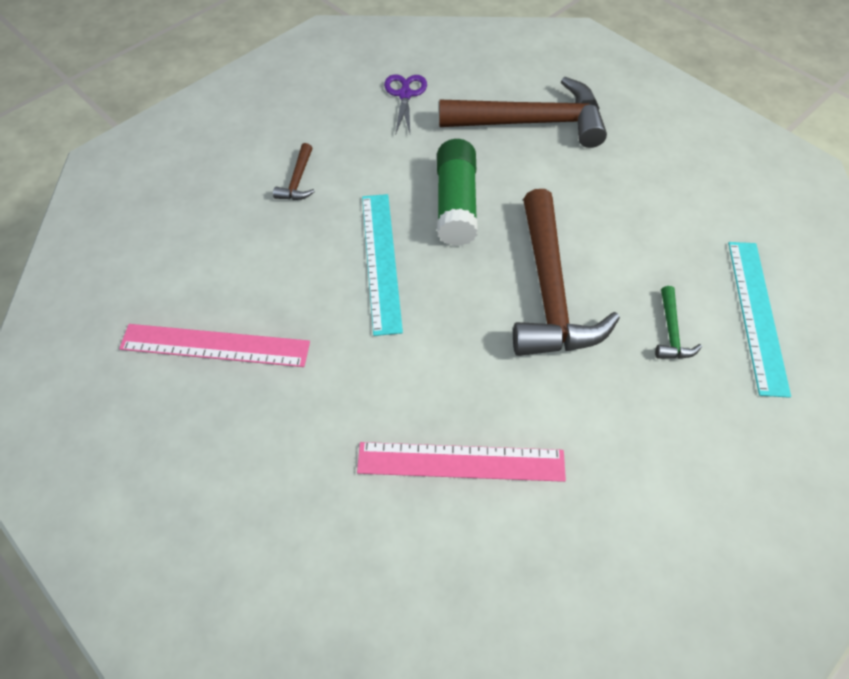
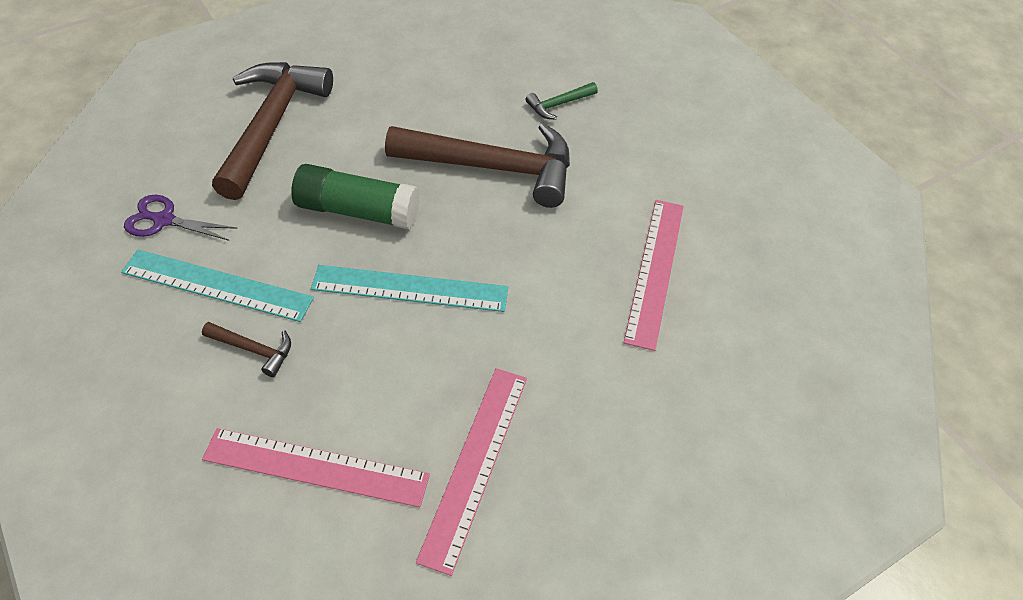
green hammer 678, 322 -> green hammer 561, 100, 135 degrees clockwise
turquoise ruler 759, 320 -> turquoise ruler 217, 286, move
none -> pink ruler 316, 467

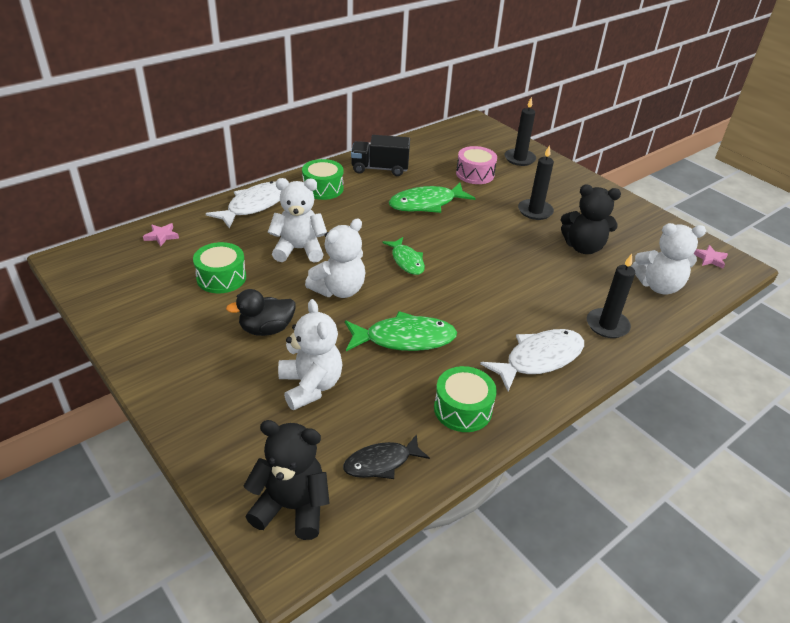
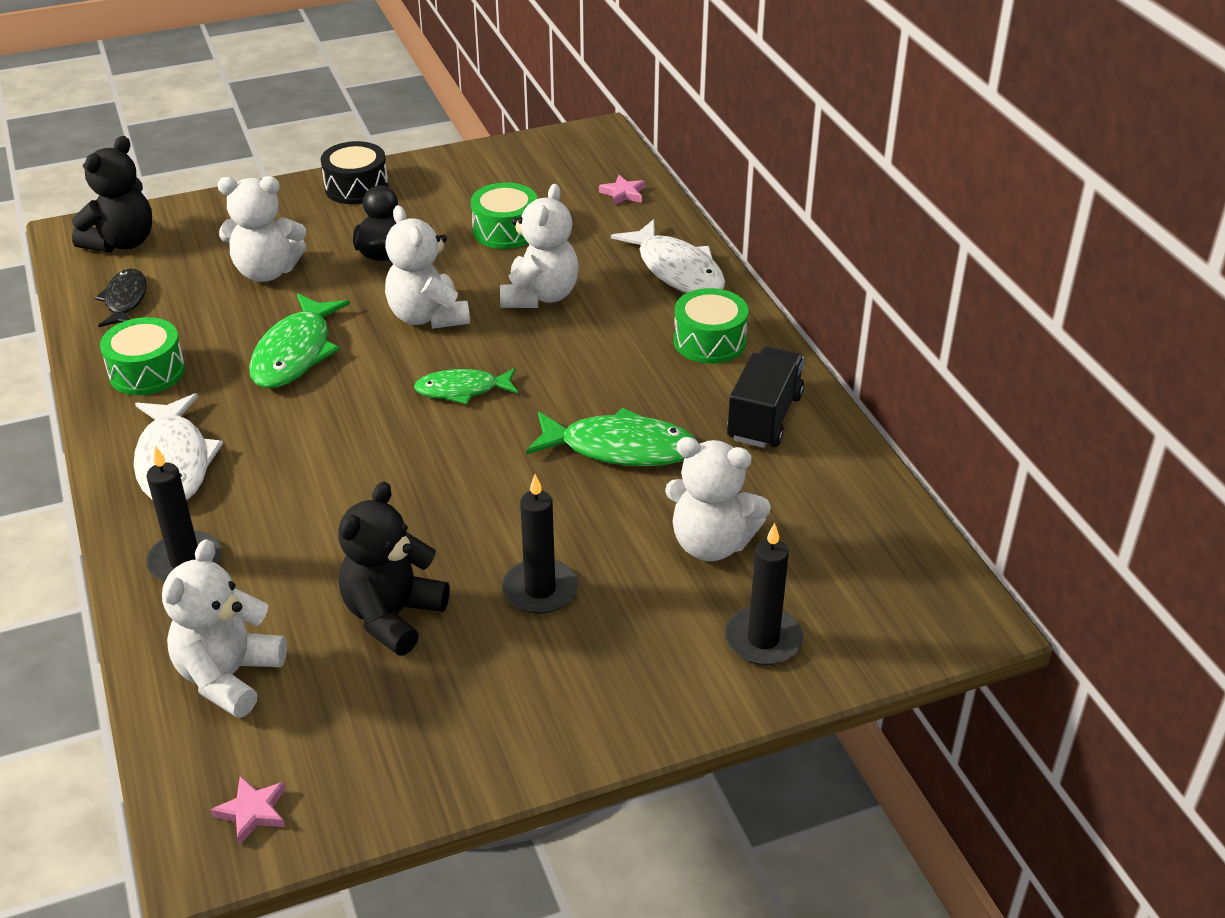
green fish 432, 198 -> green fish 611, 437, 105 degrees clockwise
pink drum 476, 165 -> white teddy bear 718, 499
none -> black drum 355, 172

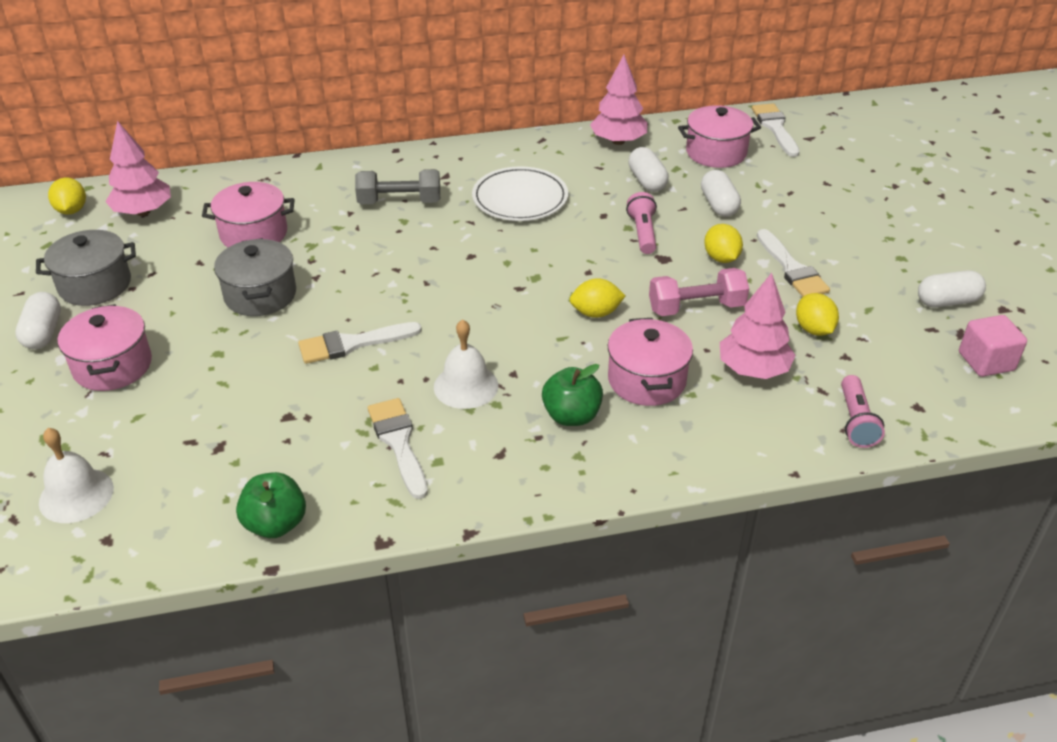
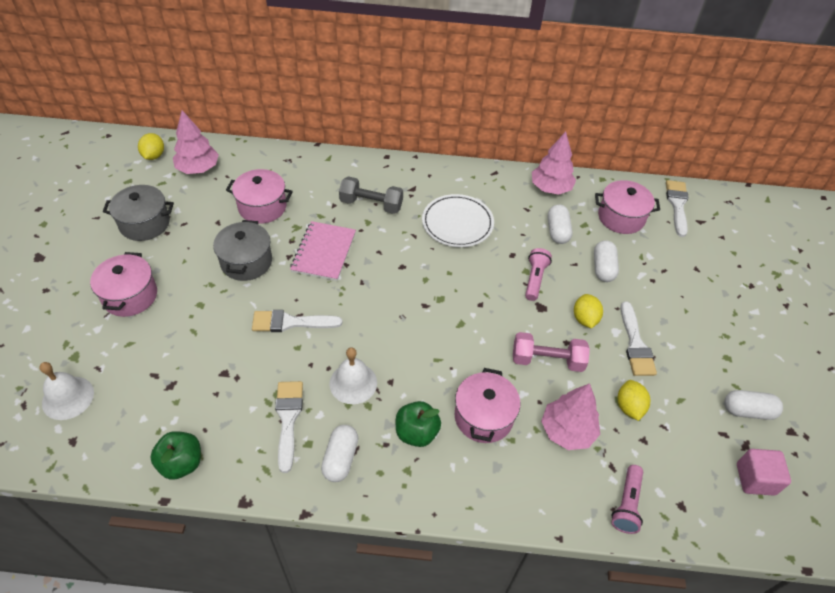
white capsule 38, 320 -> white capsule 339, 453, move
yellow lemon 598, 298 -> none
none -> pink notebook 323, 251

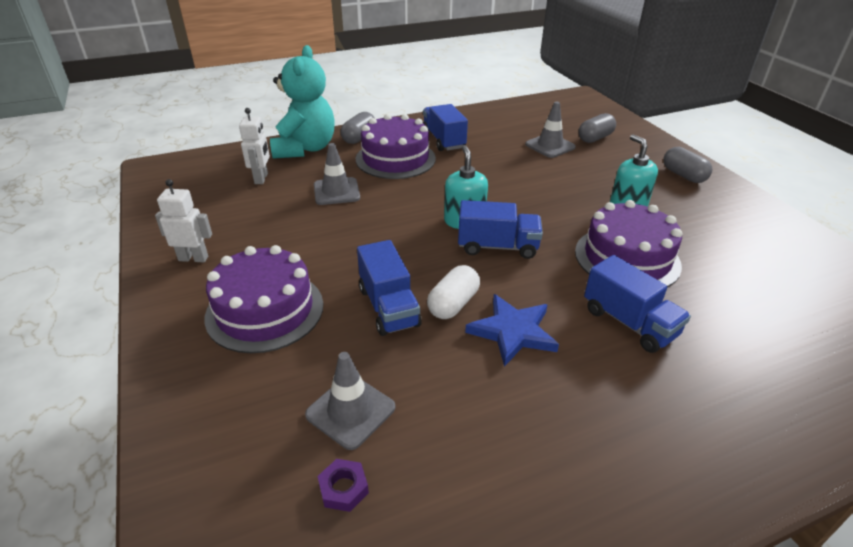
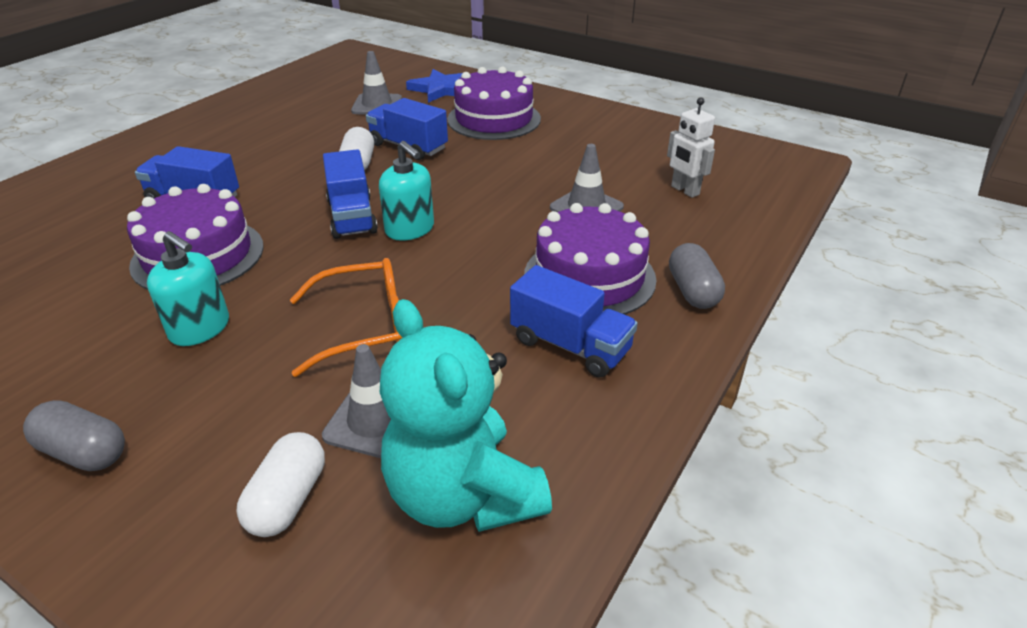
white robot 183, 220 -> none
turquoise teddy bear 302, 102 -> turquoise teddy bear 466, 415, move
purple nut 343, 485 -> none
blue truck 500, 229 -> blue truck 350, 194, 75 degrees counterclockwise
blue star 512, 330 -> blue star 434, 86, move
grey capsule 597, 128 -> white capsule 280, 484
none -> orange glasses 346, 317

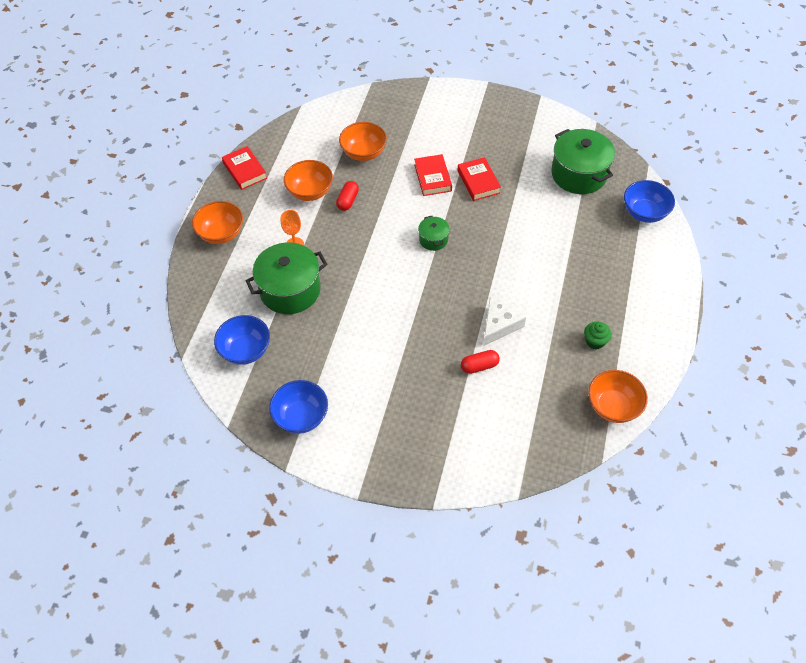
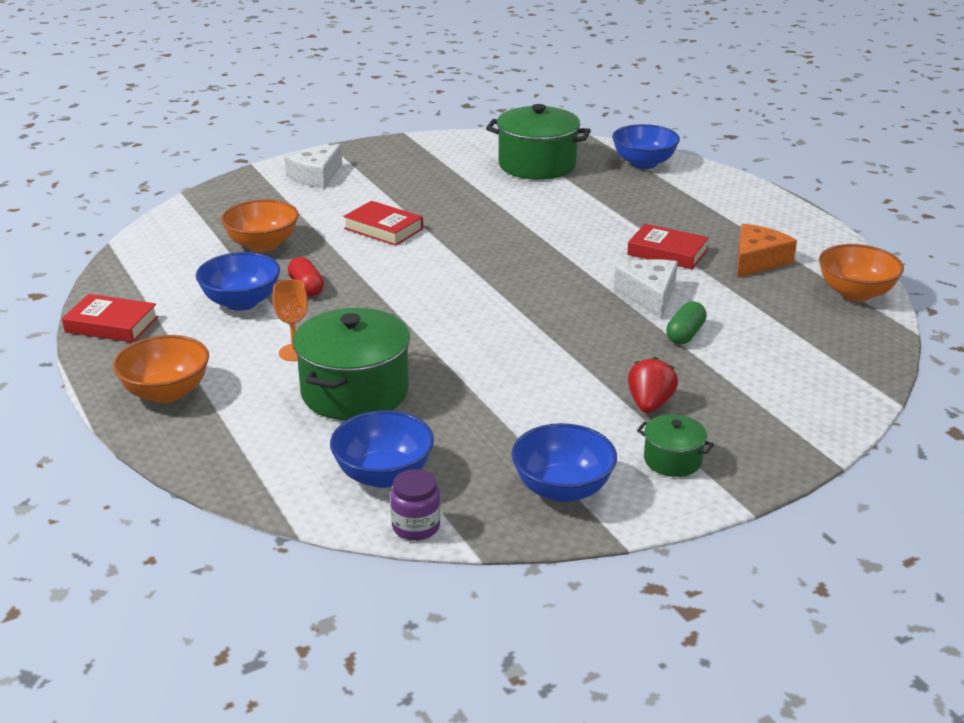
orange bowl 308, 180 -> blue bowl 238, 281
green pot 434, 233 -> green pot 675, 445, move
red book 479, 179 -> red book 668, 246, move
red capsule 480, 362 -> green capsule 686, 322
green cupcake 598, 335 -> orange cheese 767, 251
none -> white cheese 313, 166
none -> purple jar 415, 504
none -> red strawberry 653, 385

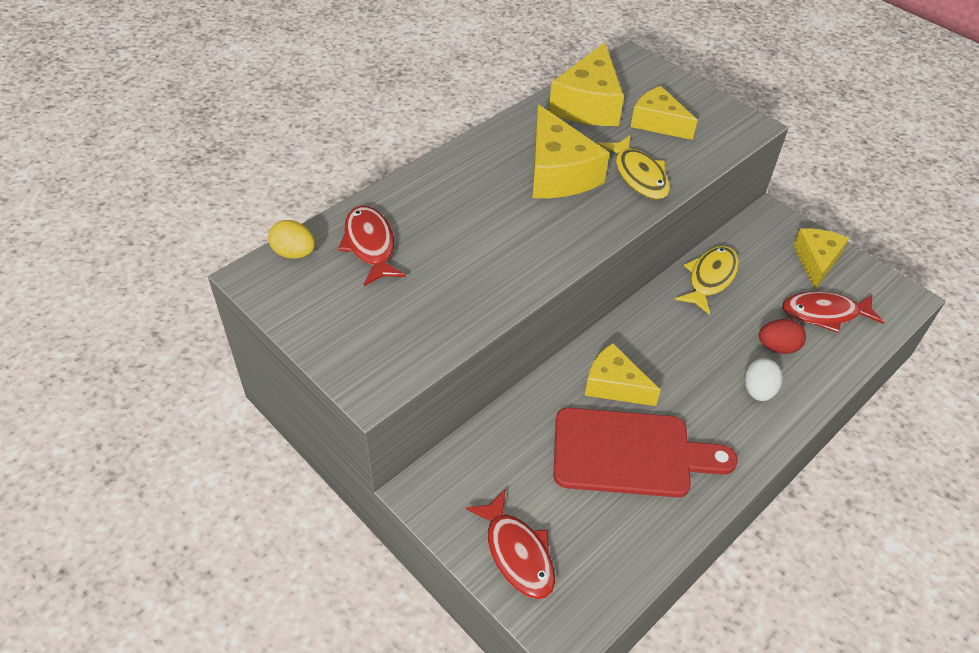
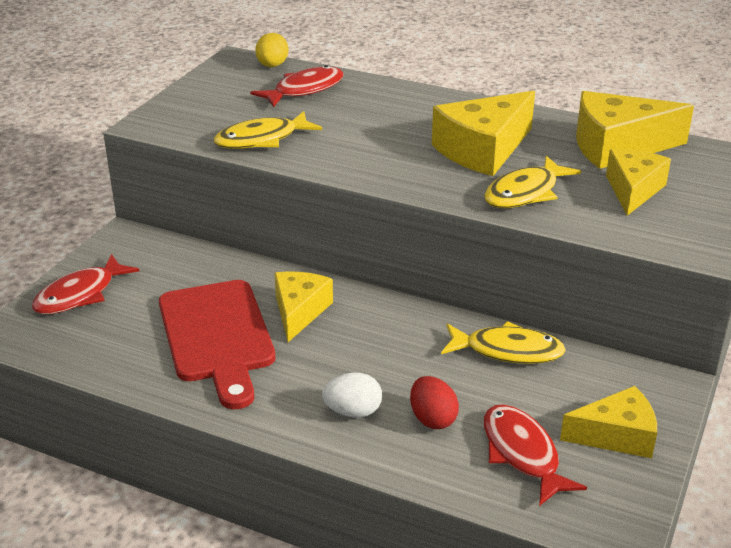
none -> yellow fish 267, 130

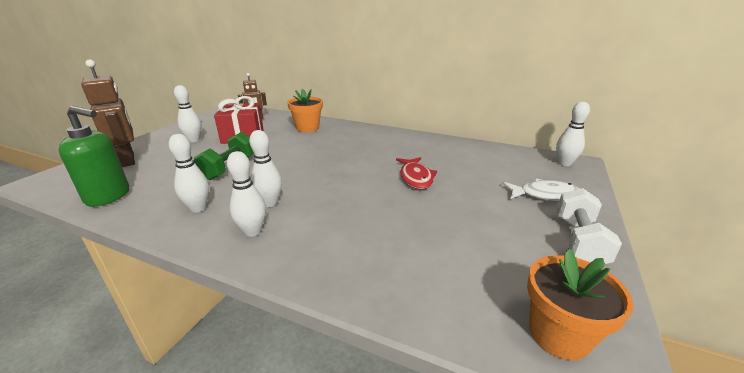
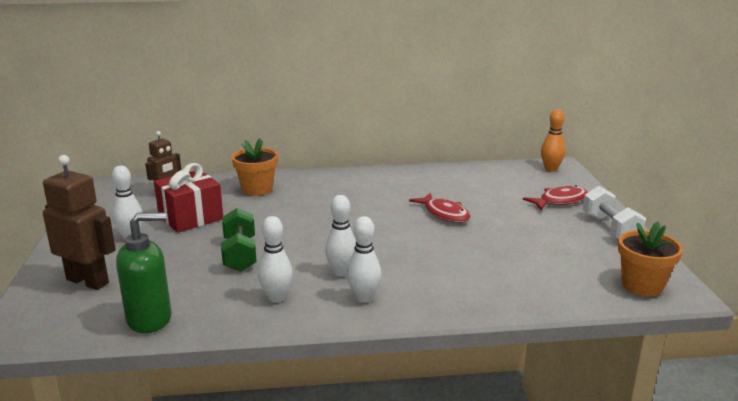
white fish 540, 190 -> red fish 555, 197
white bowling pin 573, 134 -> orange bowling pin 553, 140

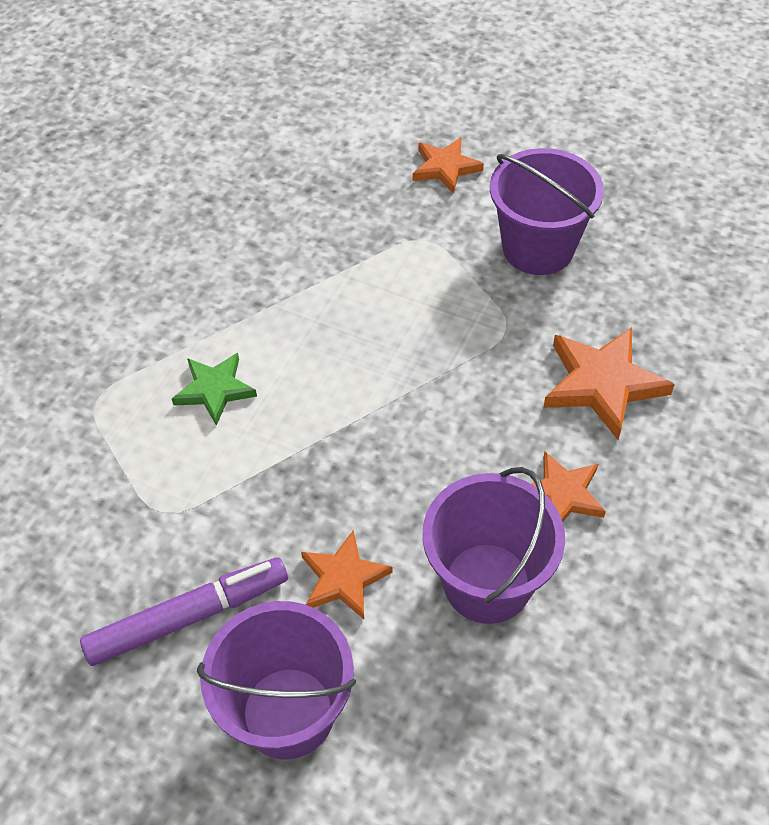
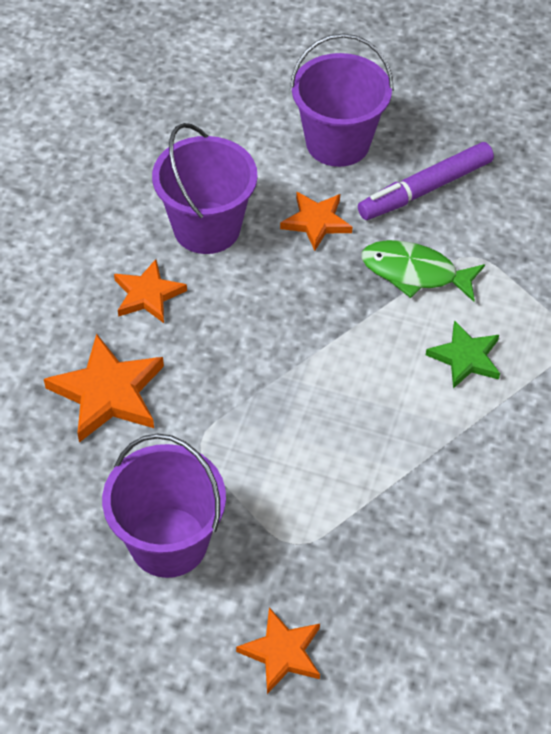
none -> green fish 423, 271

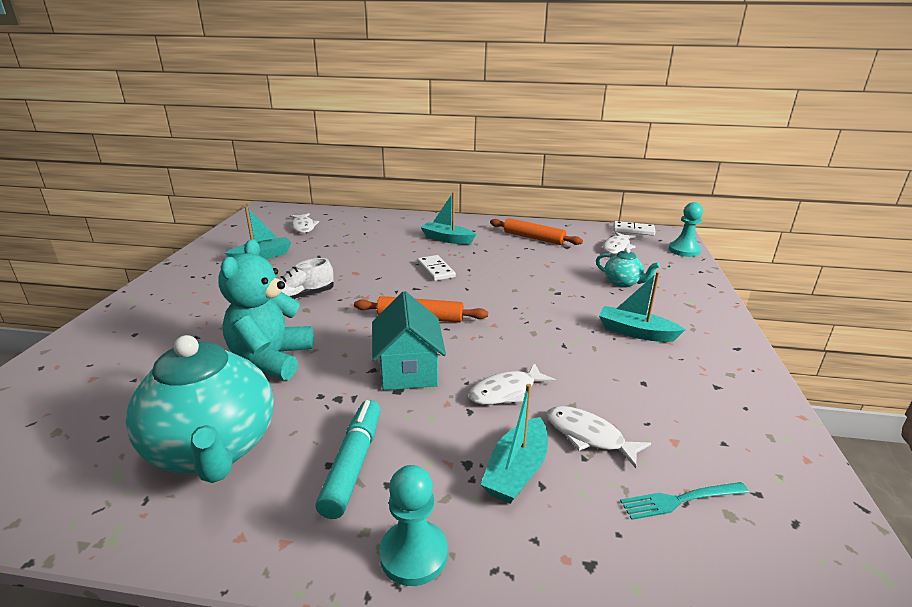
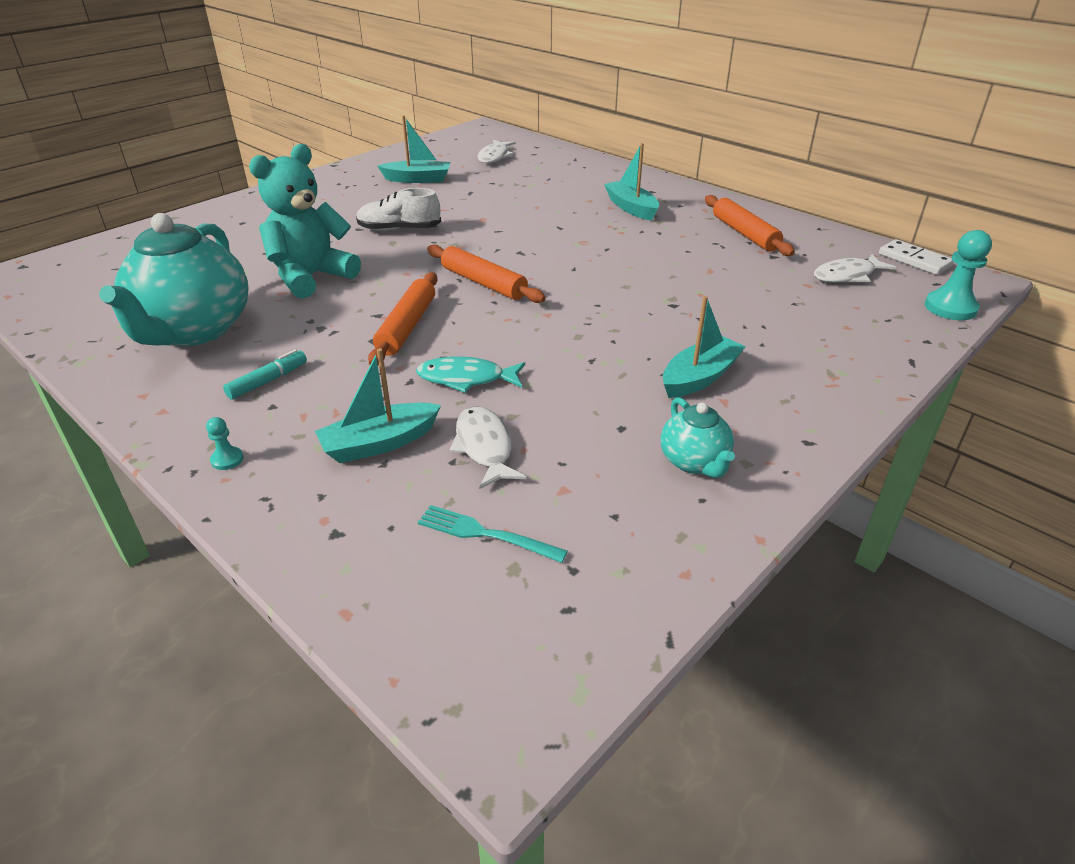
turquoise marker 348, 459 -> turquoise marker 265, 374, x0.62
turquoise house 409, 340 -> orange rolling pin 403, 318
turquoise pawn 413, 525 -> turquoise pawn 225, 443, x0.48
white domino 436, 268 -> none
white fish 512, 384 -> turquoise fish 470, 374
turquoise teapot 628, 268 -> turquoise teapot 698, 437, move
turquoise boat 642, 307 -> turquoise boat 704, 347, 75 degrees clockwise

